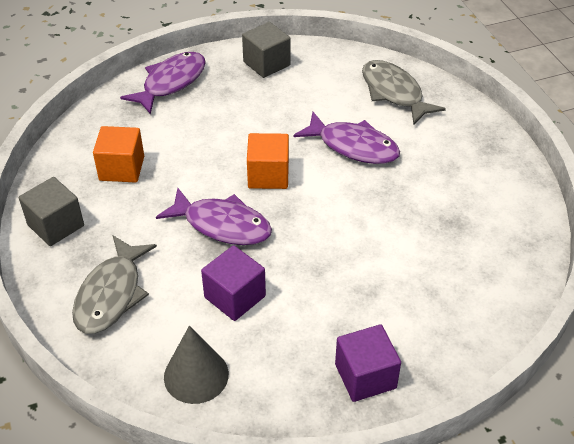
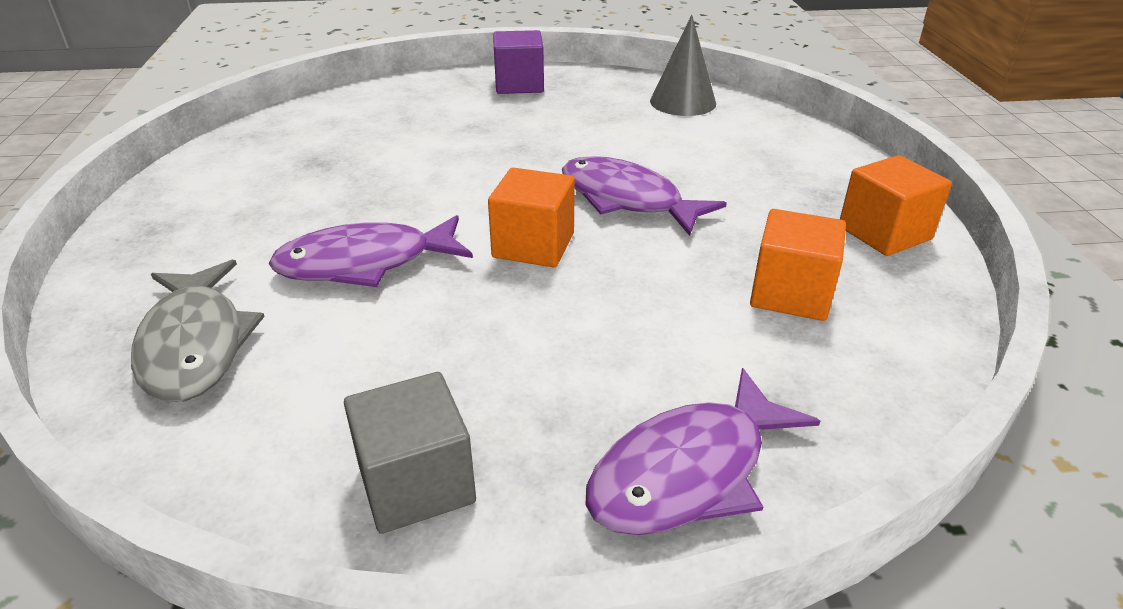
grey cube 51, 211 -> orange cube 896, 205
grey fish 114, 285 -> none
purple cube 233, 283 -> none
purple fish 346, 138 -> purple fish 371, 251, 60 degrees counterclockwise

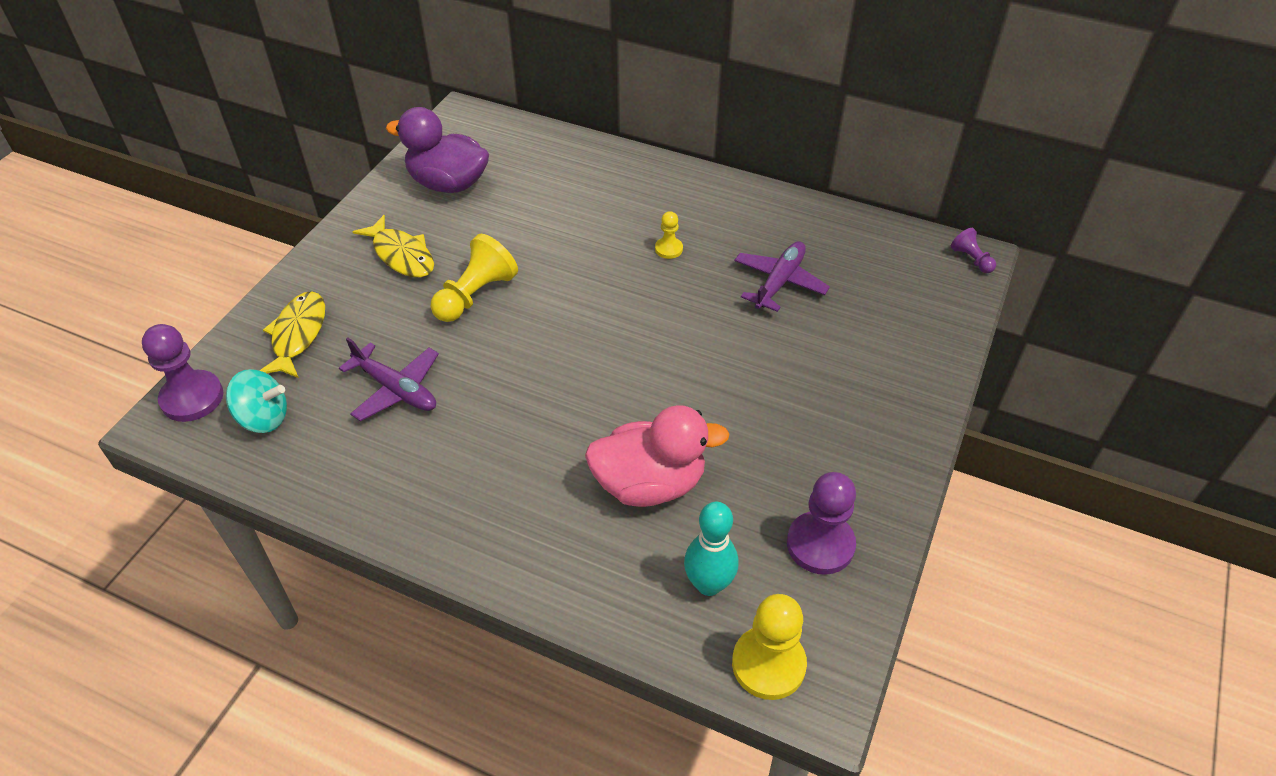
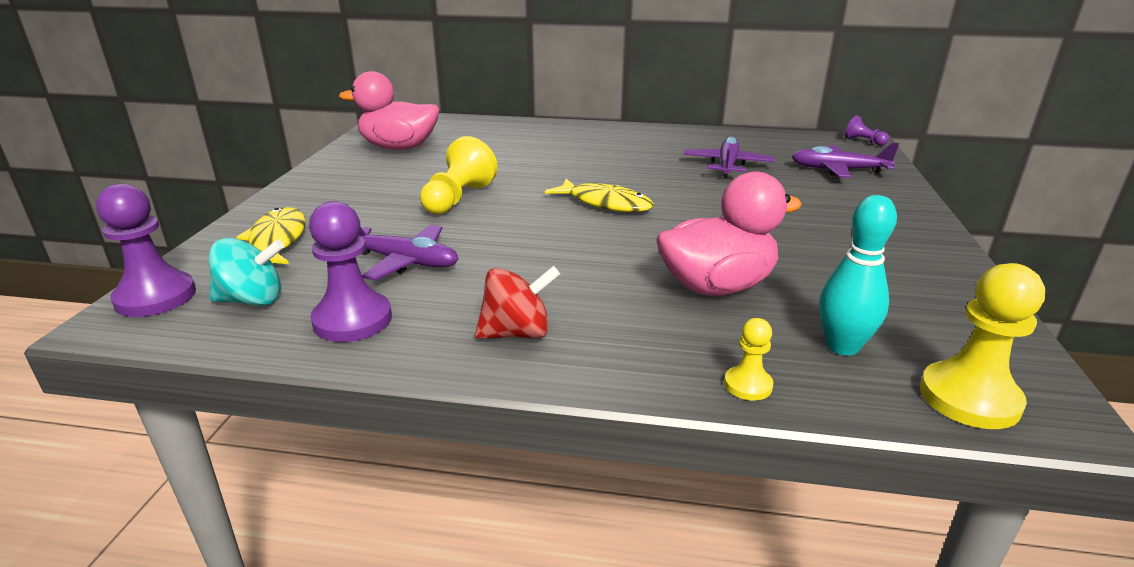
yellow fish 393, 246 -> yellow fish 599, 195, move
purple duck 437, 150 -> pink duck 389, 110
yellow pawn 669, 235 -> yellow pawn 748, 359, move
purple pawn 821, 523 -> purple pawn 350, 271, move
none -> red spinning top 517, 302
none -> purple plane 845, 160

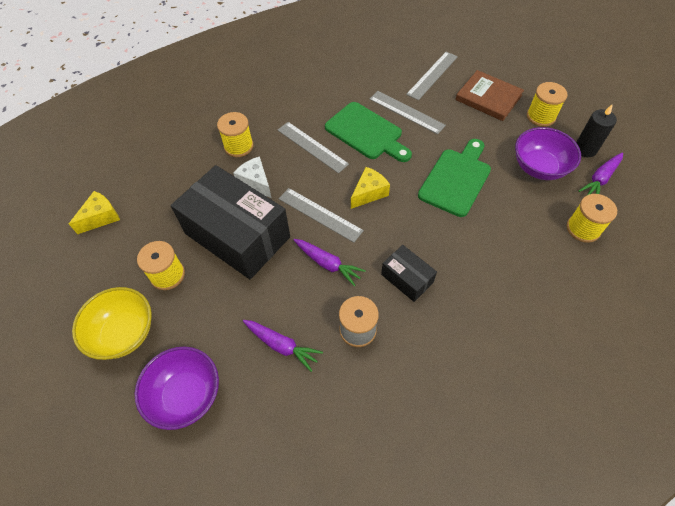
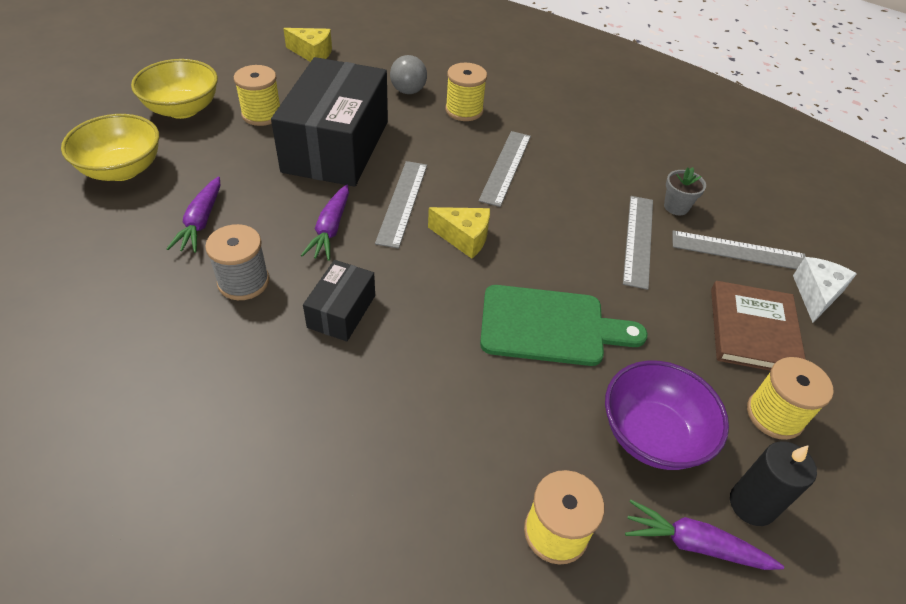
purple bowl 177, 388 -> yellow bowl 110, 147
white cheese 252, 177 -> white cheese 825, 290, move
green cutting board 368, 132 -> none
none -> grey ball 408, 74
none -> grey flower pot 685, 191

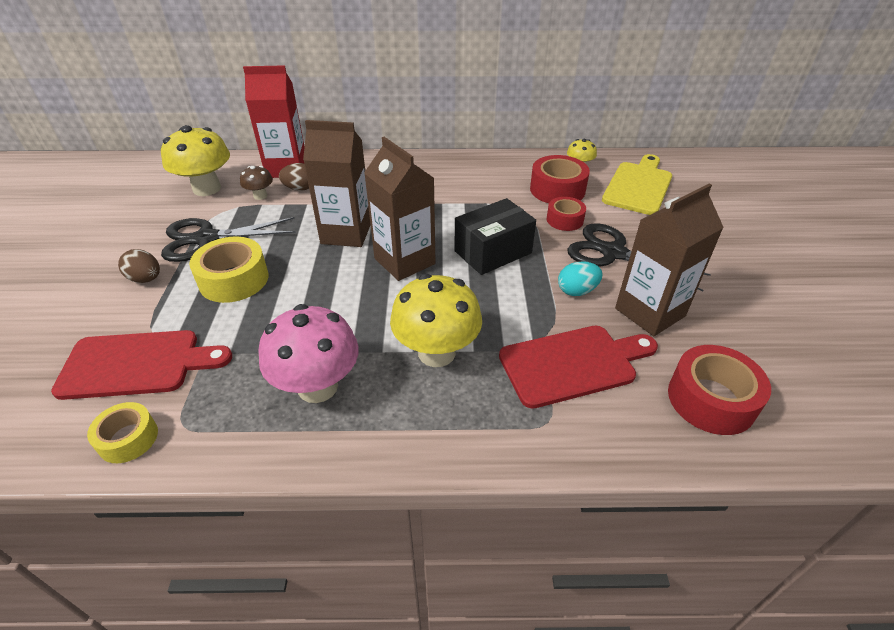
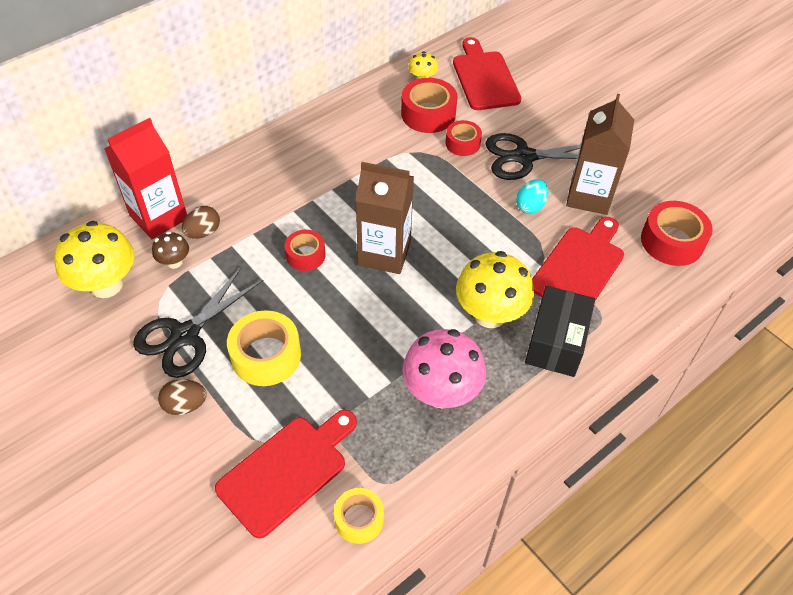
brown carton 337, 183 -> red tape 305, 250
black box 495, 236 -> black box 560, 331, move
yellow cutting board 637, 184 -> red cutting board 487, 73

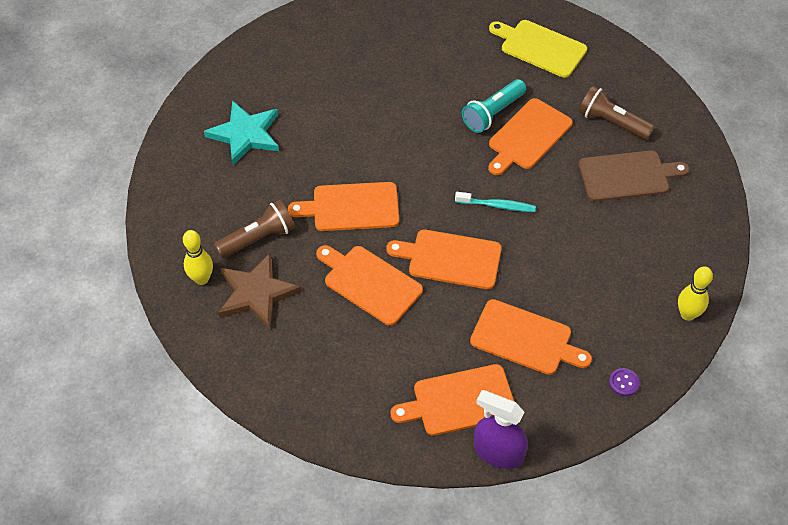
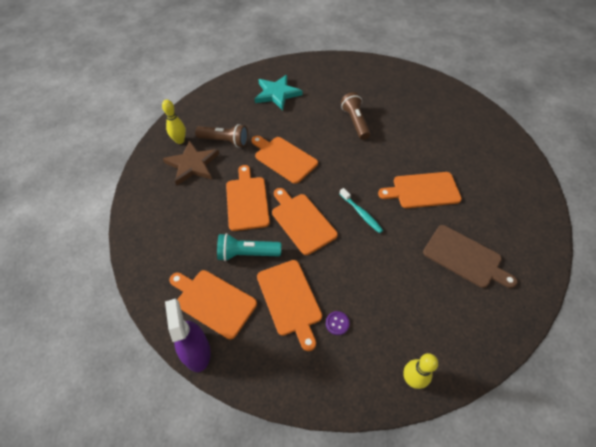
turquoise flashlight 494, 106 -> turquoise flashlight 249, 247, move
yellow cutting board 538, 49 -> none
brown flashlight 617, 113 -> brown flashlight 355, 116, move
purple button 624, 382 -> purple button 338, 323, move

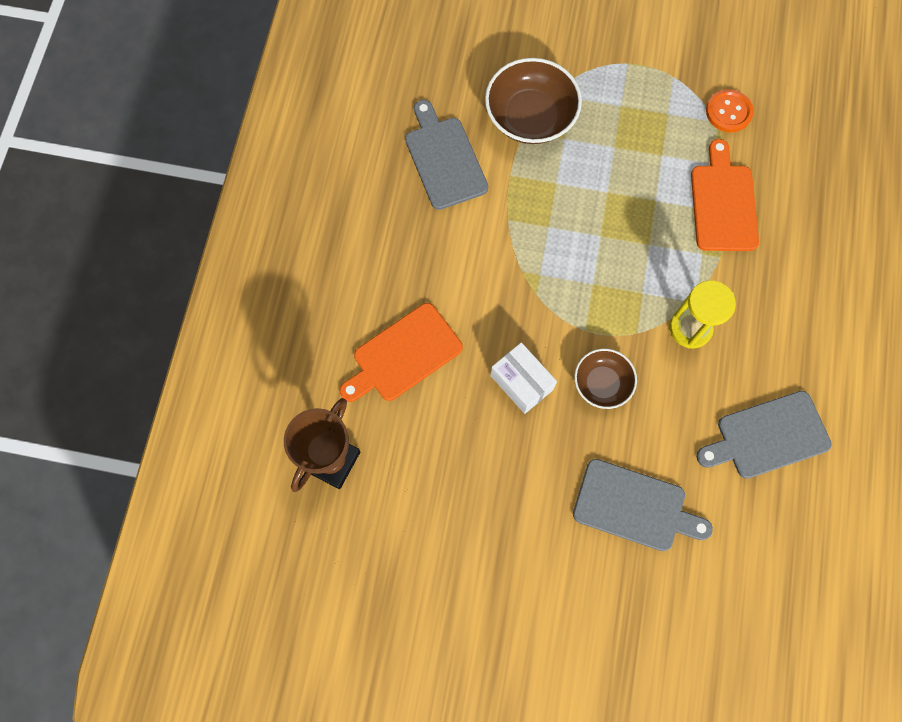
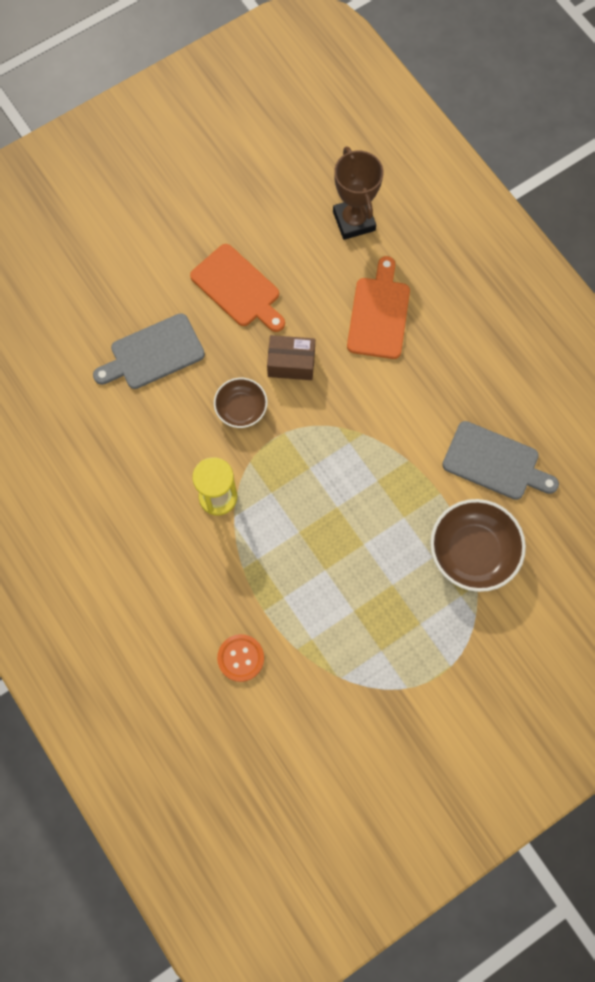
white box 523, 378 -> brown box 291, 357
orange cutting board 725, 195 -> orange cutting board 237, 288, move
grey cutting board 764, 435 -> none
orange button 730, 110 -> orange button 240, 658, move

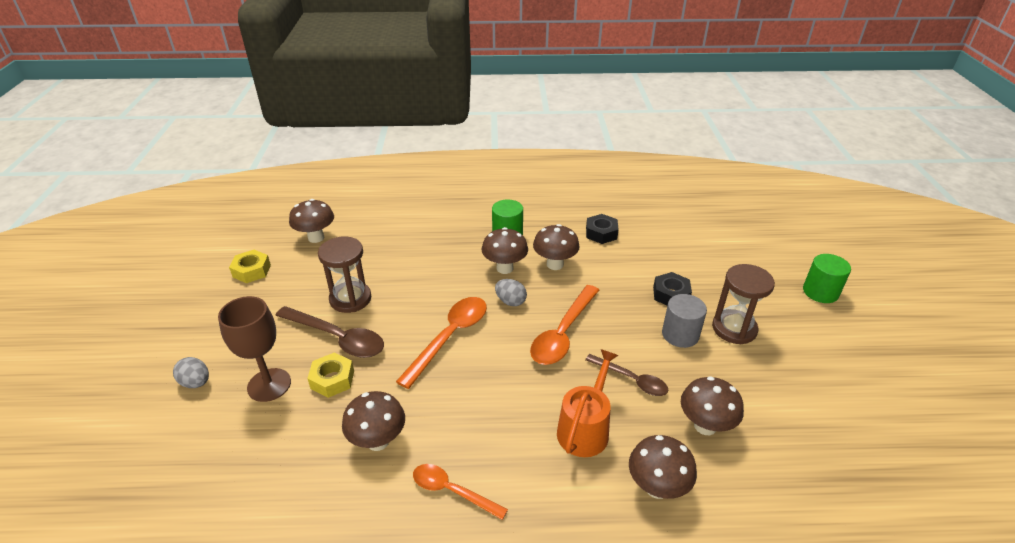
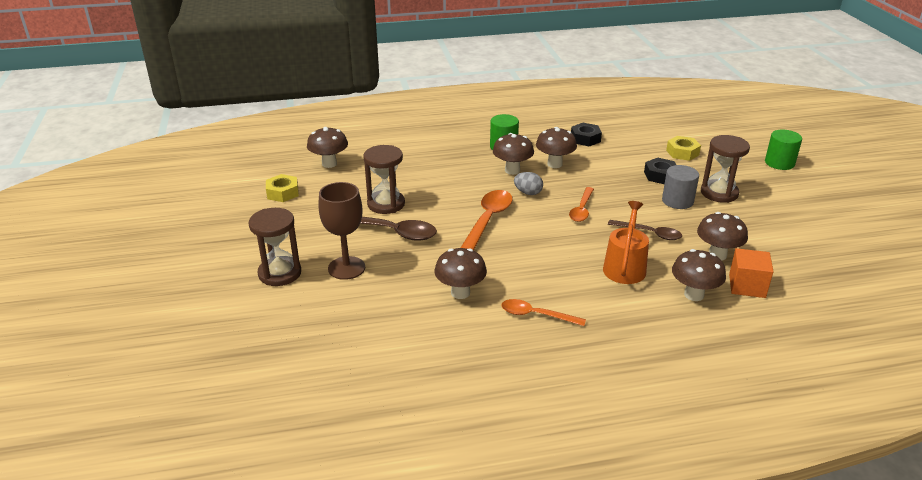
grey egg 191, 372 -> brown hourglass 275, 247
yellow nut 330, 375 -> yellow nut 683, 148, move
orange spoon 564, 325 -> orange spoon 581, 204, x0.63
none -> orange cube 751, 273

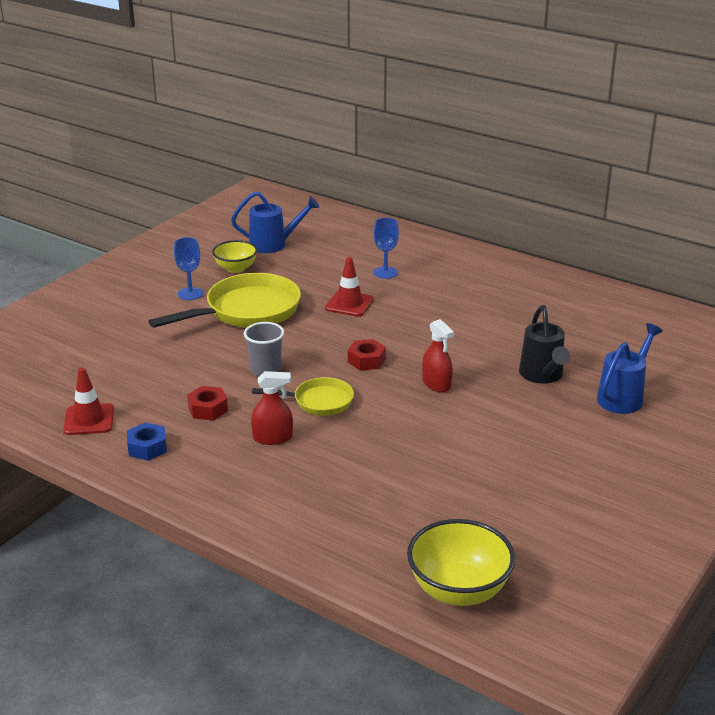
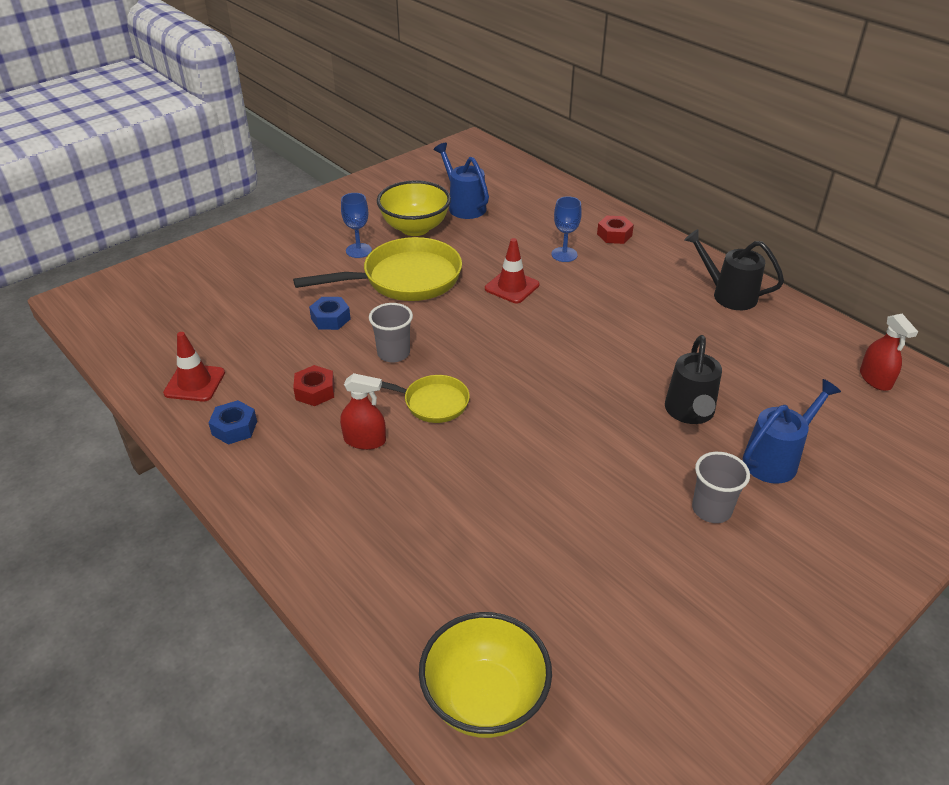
yellow bowl 234, 256 -> yellow bowl 414, 208, x1.58
blue watering can 275, 222 -> blue watering can 461, 181, 135 degrees counterclockwise
red nut 367, 355 -> red nut 615, 230, move
red spray bottle 438, 356 -> red spray bottle 889, 352, move
none -> blue nut 330, 313
none -> black watering can 734, 269
none -> grey cup 721, 487

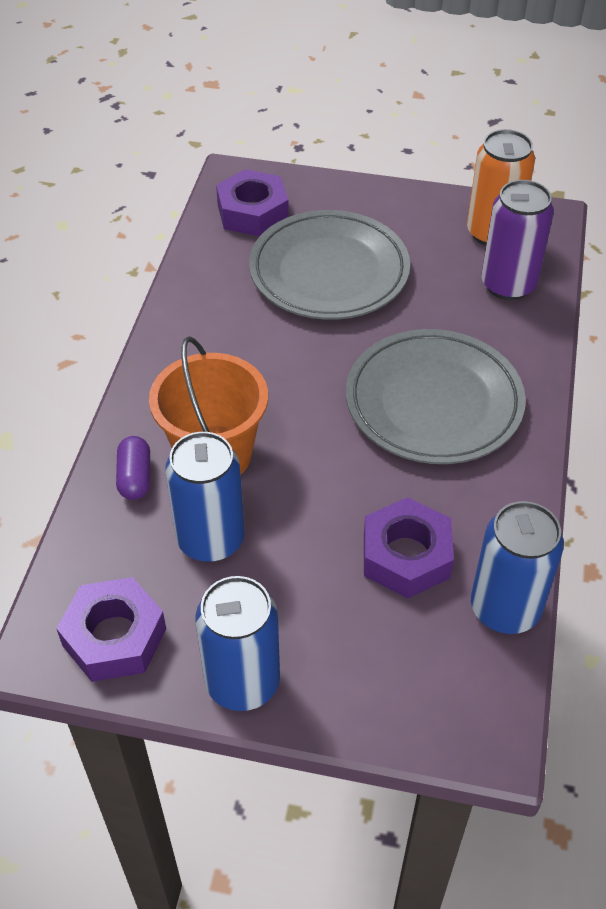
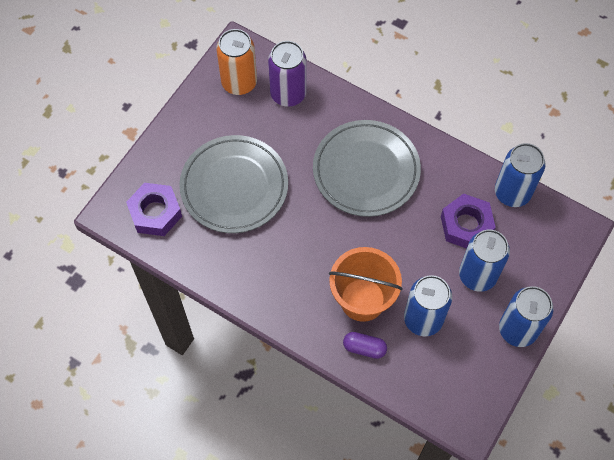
purple nut 111, 629 -> none
none -> blue can 484, 260

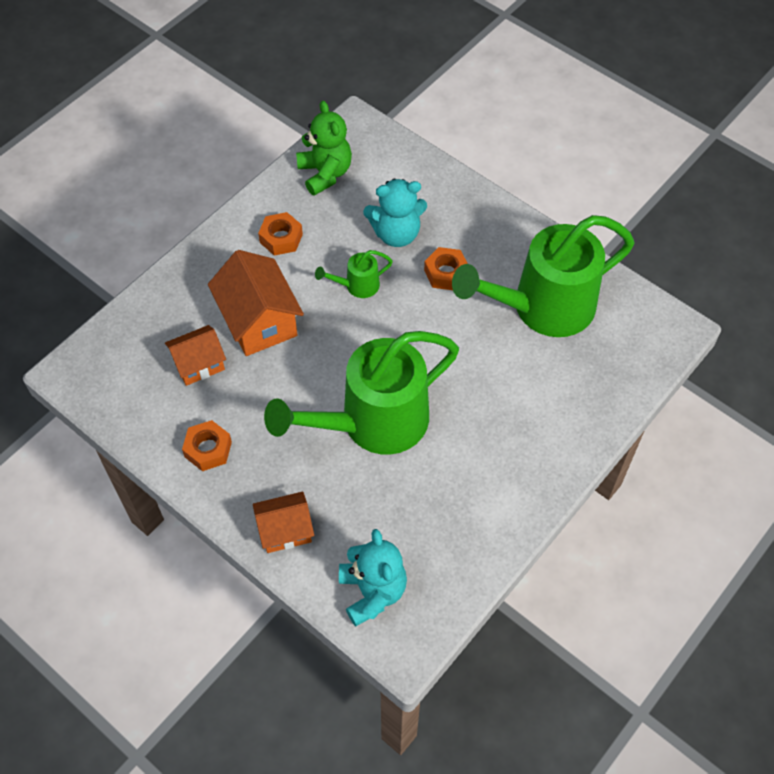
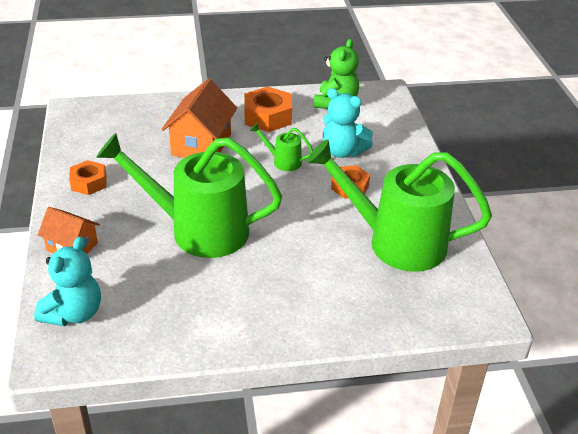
orange house 195, 355 -> none
orange nut 280, 234 -> orange nut 268, 109, x1.54

